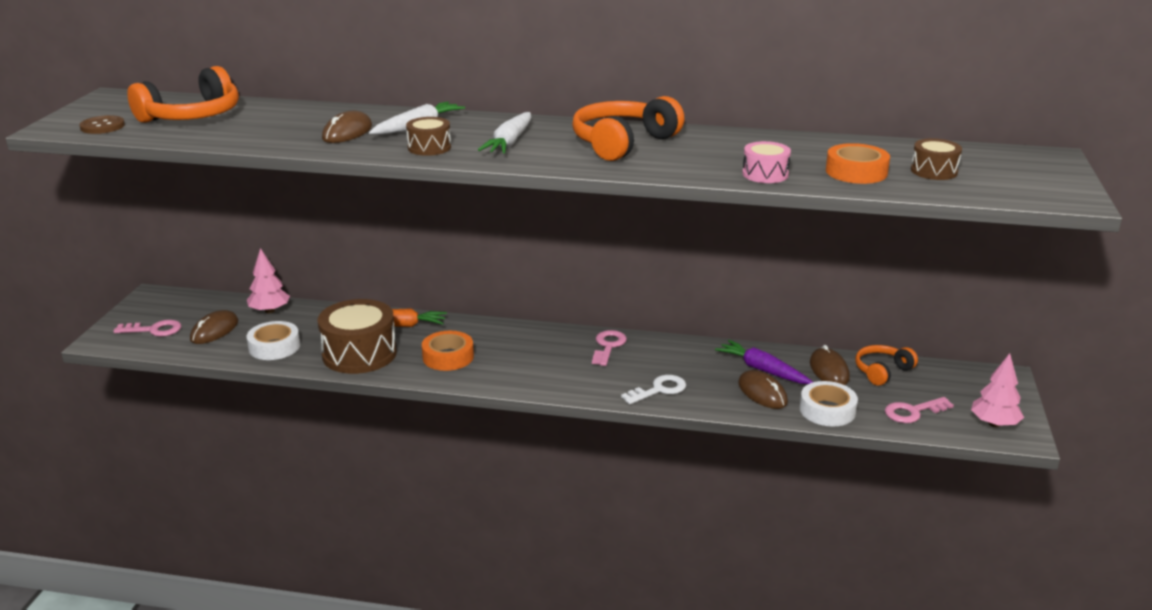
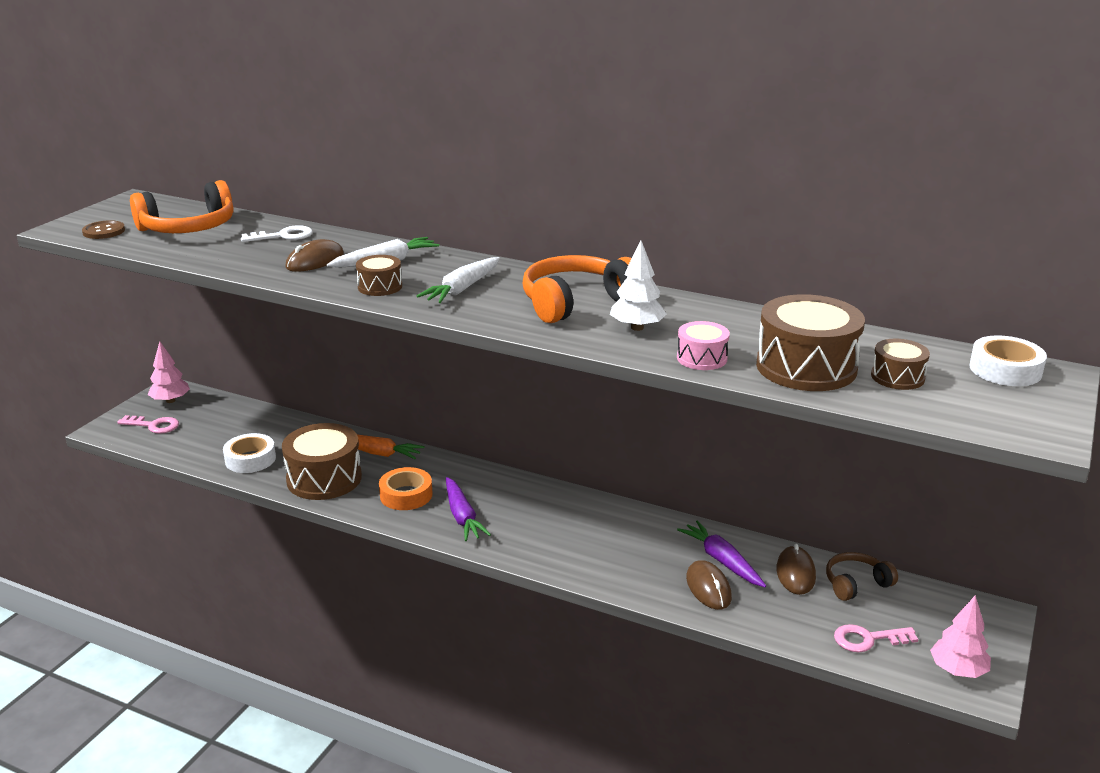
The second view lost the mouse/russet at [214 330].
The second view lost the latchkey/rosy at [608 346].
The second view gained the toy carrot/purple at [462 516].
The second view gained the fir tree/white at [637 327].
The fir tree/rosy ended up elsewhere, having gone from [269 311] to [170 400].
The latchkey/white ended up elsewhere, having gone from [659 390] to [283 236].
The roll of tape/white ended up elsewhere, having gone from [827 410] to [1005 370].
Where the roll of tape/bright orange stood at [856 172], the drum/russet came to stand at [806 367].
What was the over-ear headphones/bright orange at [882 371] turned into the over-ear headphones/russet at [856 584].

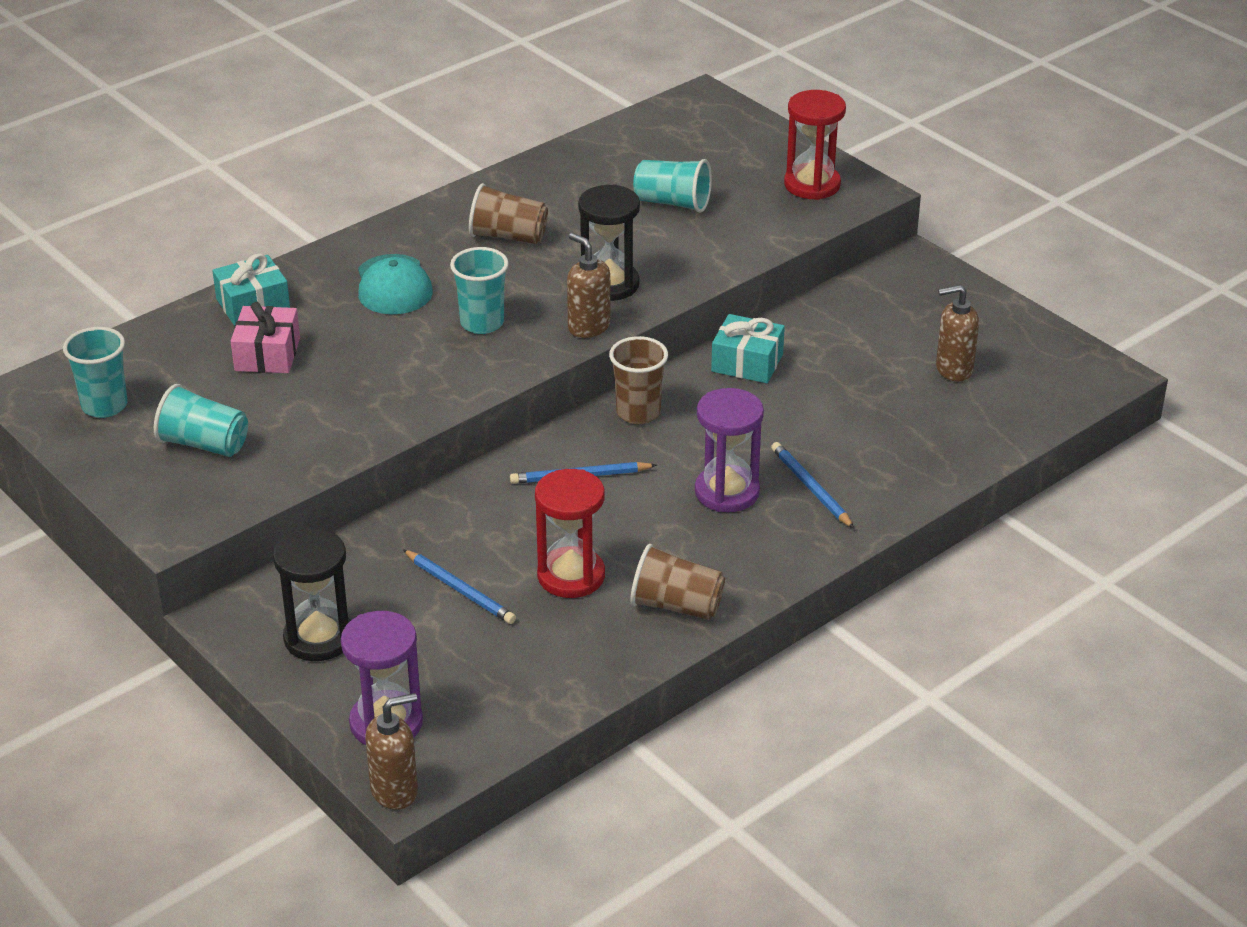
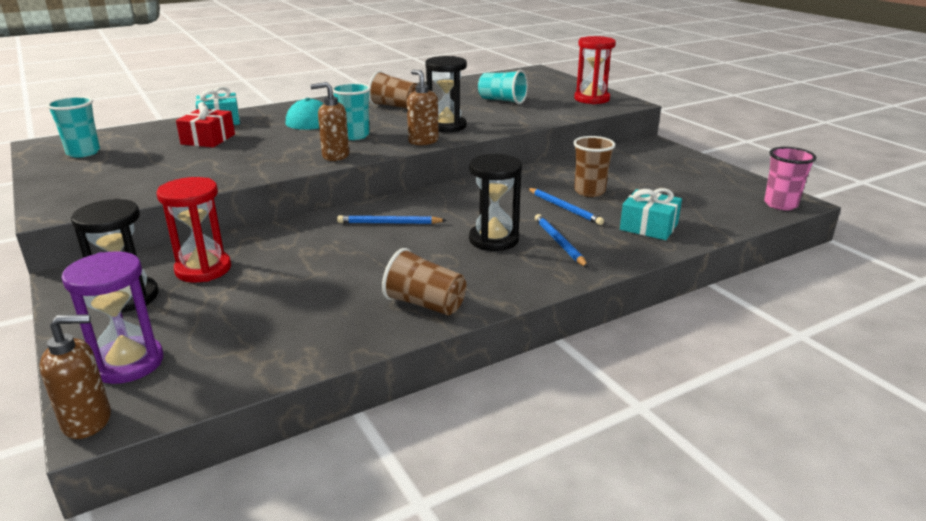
The second view lost the cup/aqua at [204 444].
The second view gained the cup/rosy at [780 204].
The lead pencil/royal blue ended up elsewhere, having gone from [459 590] to [564 208].
The hourglass/red ended up elsewhere, having gone from [571 576] to [203 269].
The cup/russet ended up elsewhere, having gone from [638 412] to [589 191].
The wrapped gift/aqua ended up elsewhere, having gone from [747 363] to [648 227].
The soap pump/russet ended up elsewhere, having gone from [953 369] to [335 156].
What was the wrapped gift/rosy at [267 354] turned into the wrapped gift/red at [208 139].
What was the hourglass/purple at [727 492] turned into the hourglass/jet-black at [493 240].

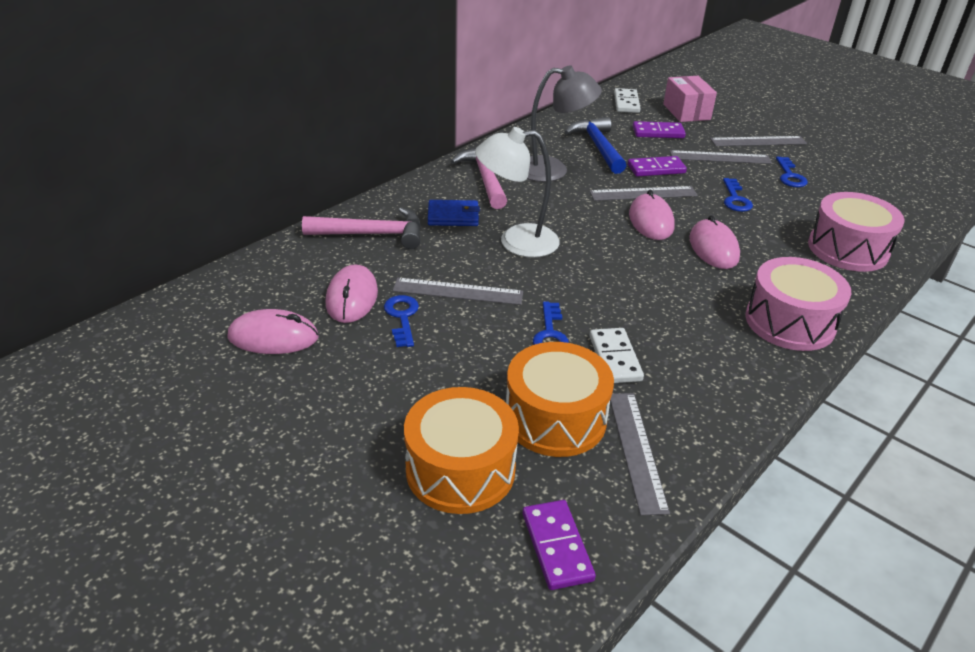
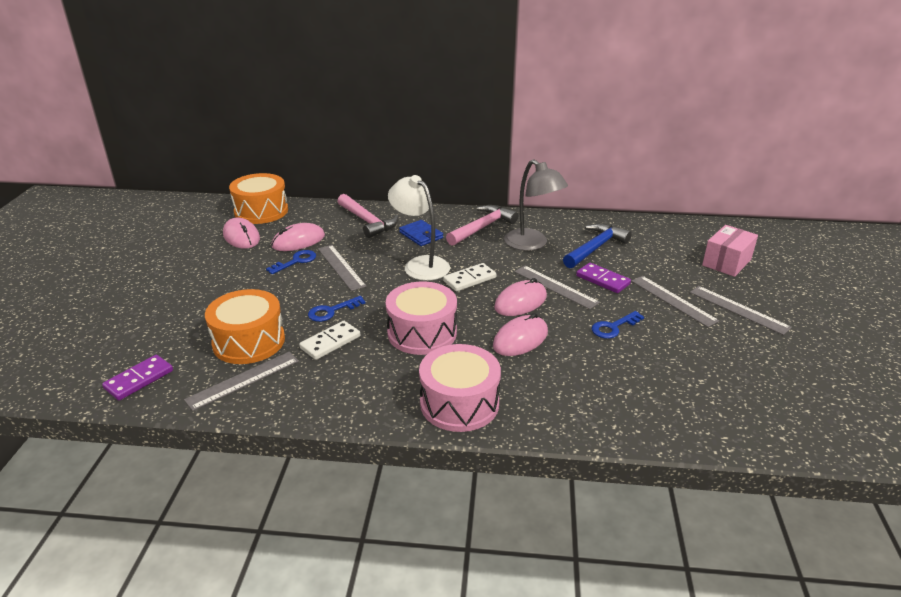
The second view lost the domino/purple at [658 132].
The second view lost the latchkey/royal blue at [790 176].
The drum/bright orange ended up elsewhere, having gone from [460 469] to [261 211].
The domino/white ended up elsewhere, having gone from [626 103] to [470 279].
The drum/rosy ended up elsewhere, having gone from [848 249] to [422 333].

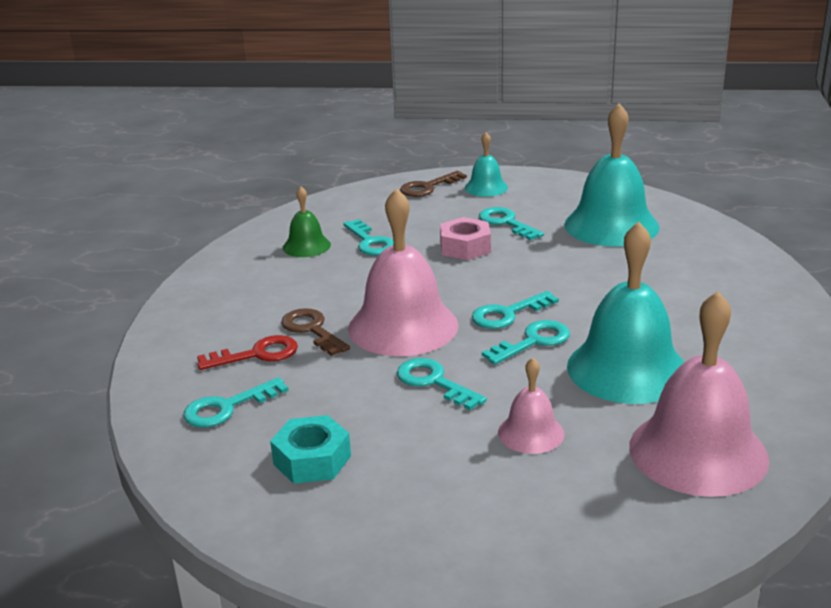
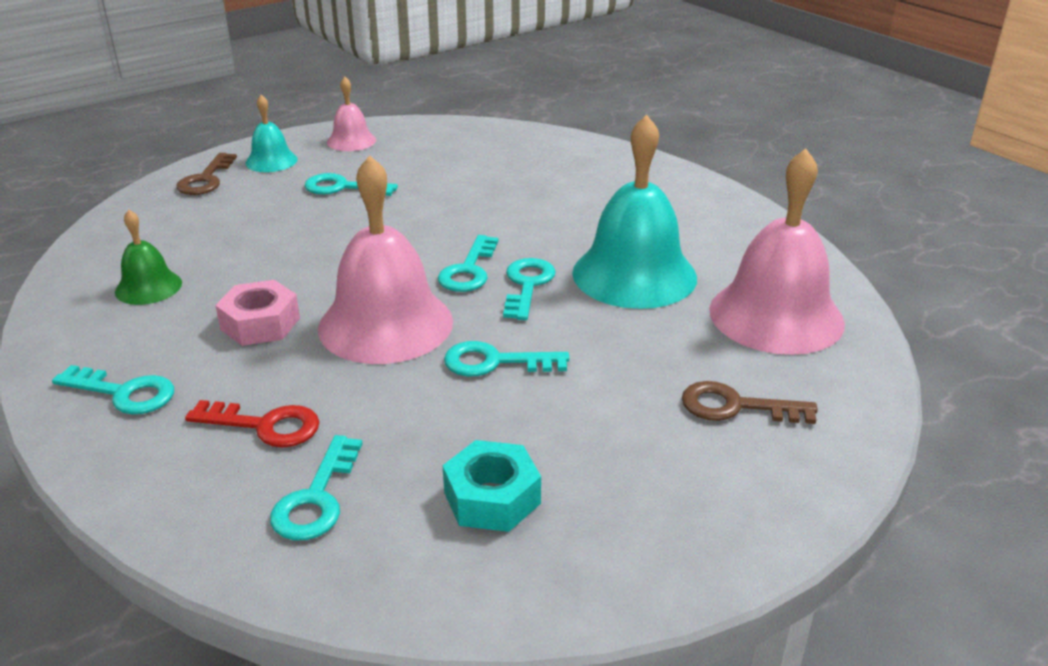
The second view lost the hand bell/aqua at [611 225].
The latchkey/russet ended up elsewhere, having gone from [312 330] to [736 407].
The latchkey/aqua ended up elsewhere, having gone from [370 242] to [124 393].
The nut/rosy ended up elsewhere, having gone from [465 247] to [260 324].
The hand bell/rosy ended up elsewhere, having gone from [531 433] to [351 141].
The latchkey/red at [257 354] ended up facing another way, 75 degrees clockwise from before.

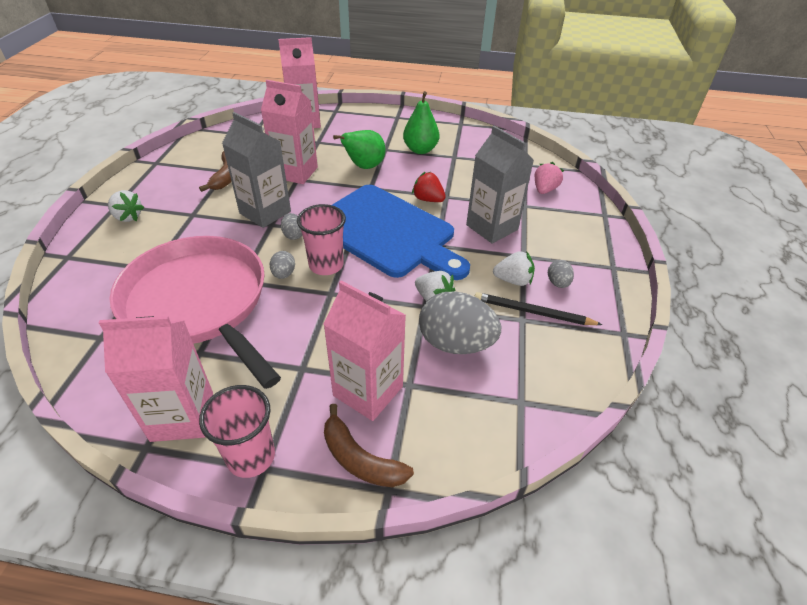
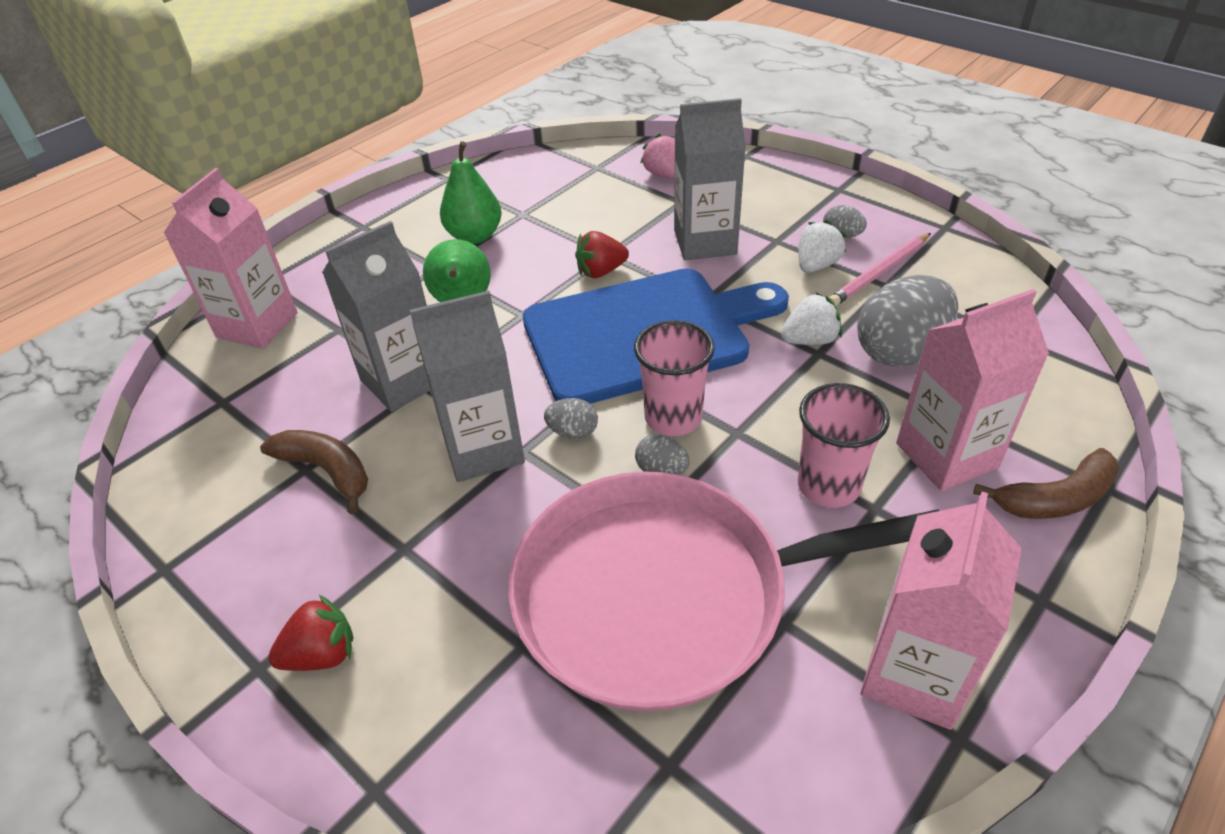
The cup/rosy ended up elsewhere, having gone from [251 457] to [828 486].
What was the berry/white at [128 217] turned into the berry/red at [322 654].
What was the carton/rosy at [295 172] turned into the carton/gray at [403 381].
What was the lead pencil/jet-black at [533 312] turned into the lead pencil/rosy at [879 273].

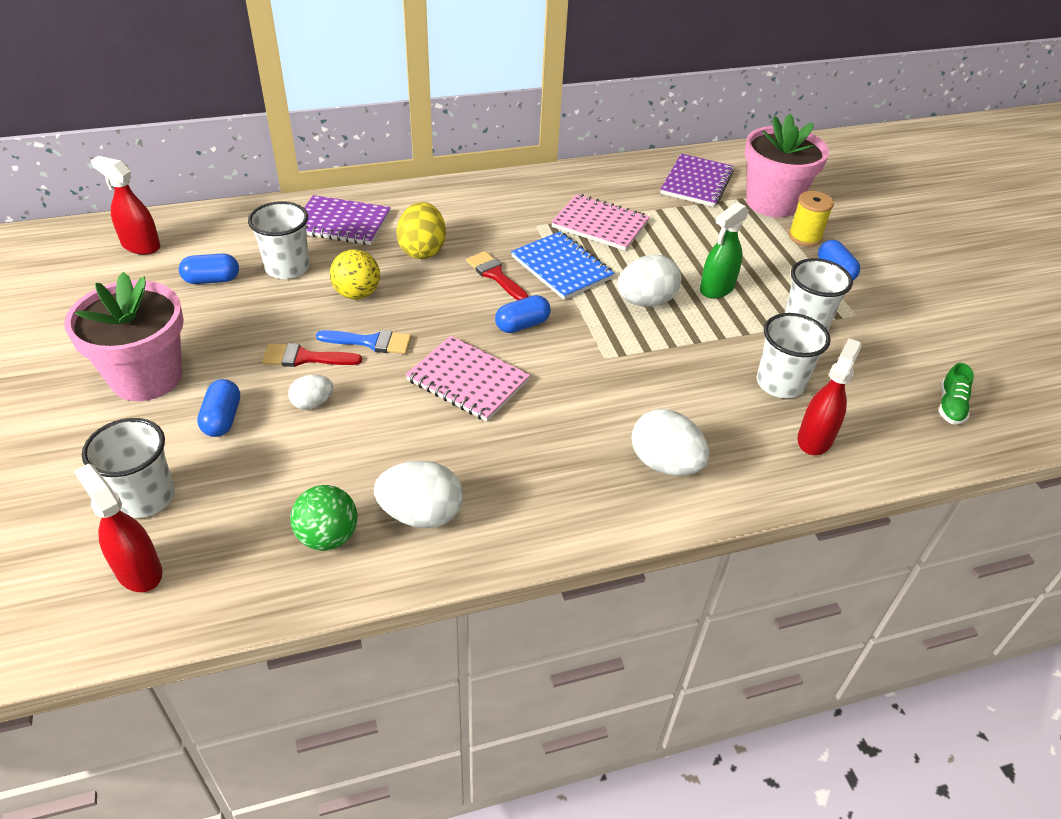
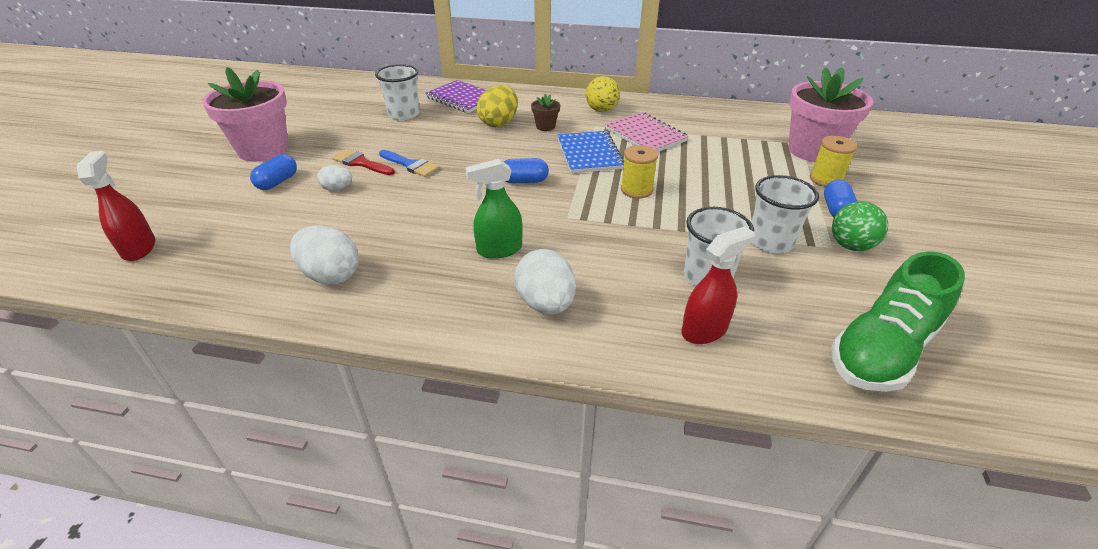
The second view lost the cup/white at [145 497].
The second view lost the spray bottle/red at [141 246].
The second view lost the capsule/royal blue at [212 280].
The second view lost the notebook/rosy at [468 380].
The second view lost the brush/red at [495 275].
The second view lost the notebook/purple at [696 182].
The second view gained the plant pot/russet at [545 126].
The sphere/leaf-green ended up elsewhere, having gone from [328 537] to [850 246].
The sphere/yellow ended up elsewhere, having gone from [357 294] to [601 110].
The spray bottle/leaf-green ended up elsewhere, having gone from [716 288] to [499 250].
Where the toy egg/white stood at [645 301], the reel of thread/yellow came to stand at [636 190].
The size of the sneaker/leaf-green at [950 406] changed by a factor of 2.24.

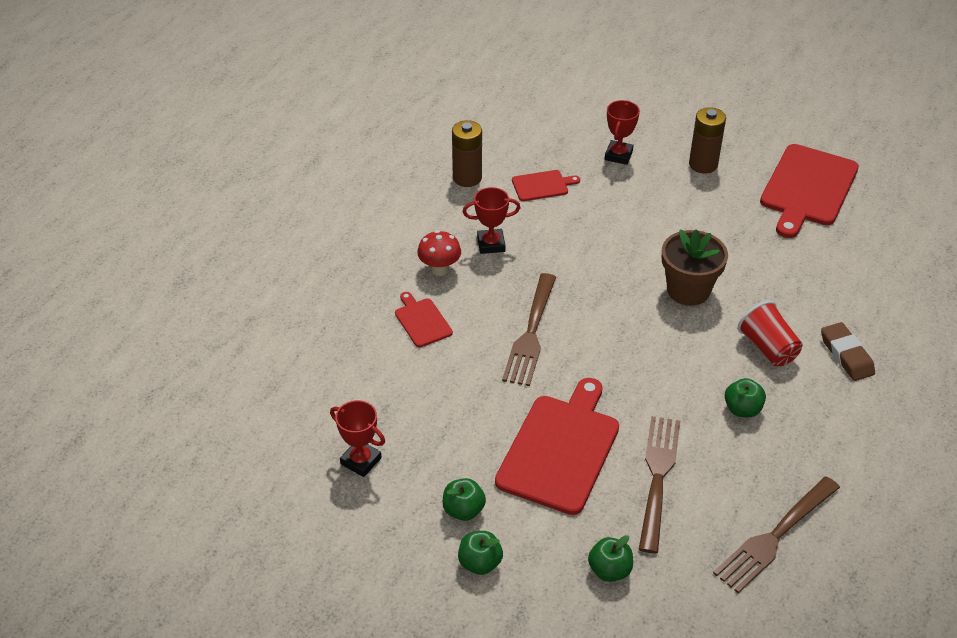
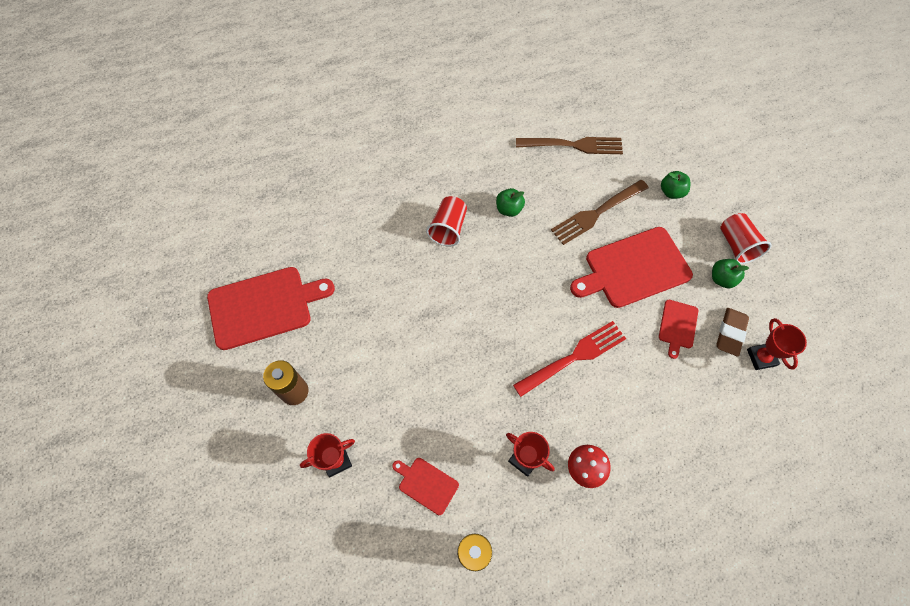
The second view lost the plant pot/russet at [688 290].
The bread board/red ended up elsewhere, having gone from [422 321] to [677 326].
The gum eraser/russet ended up elsewhere, having gone from [846 355] to [730 333].
Where the apple fruit/leaf-green stood at [480 563], the cup/red came to stand at [736 245].
What was the table fork/russet at [530 333] turned into the table fork/red at [573 358].

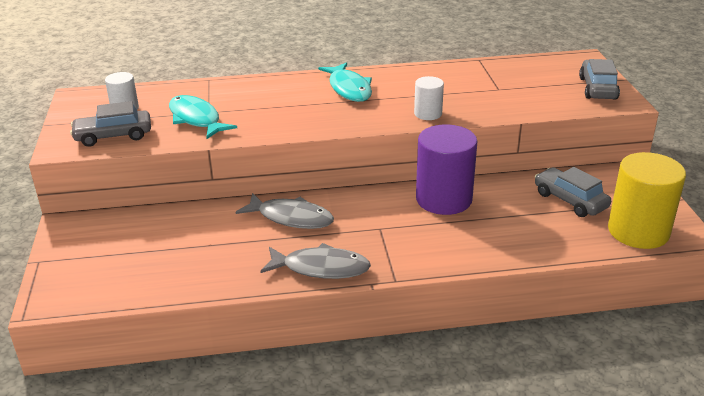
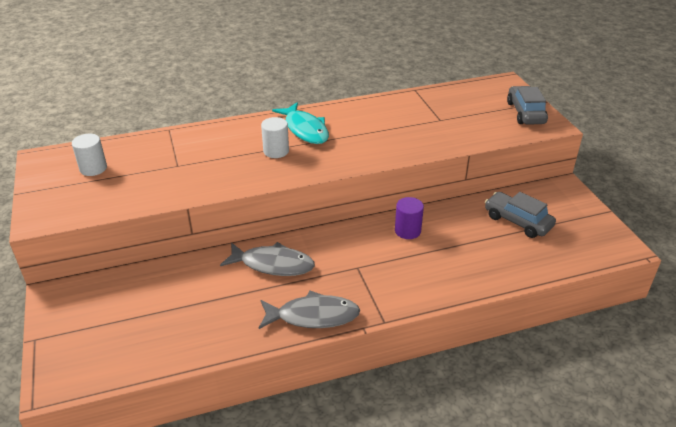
The second view lost the car/gray at [113 136].
The second view lost the fish figure/aqua at [196 119].
The second view lost the cylinder/yellow at [638 231].
The cylinder/white ended up elsewhere, having gone from [428 114] to [276 151].
The size of the cylinder/purple at [444 199] changed by a factor of 0.52.

